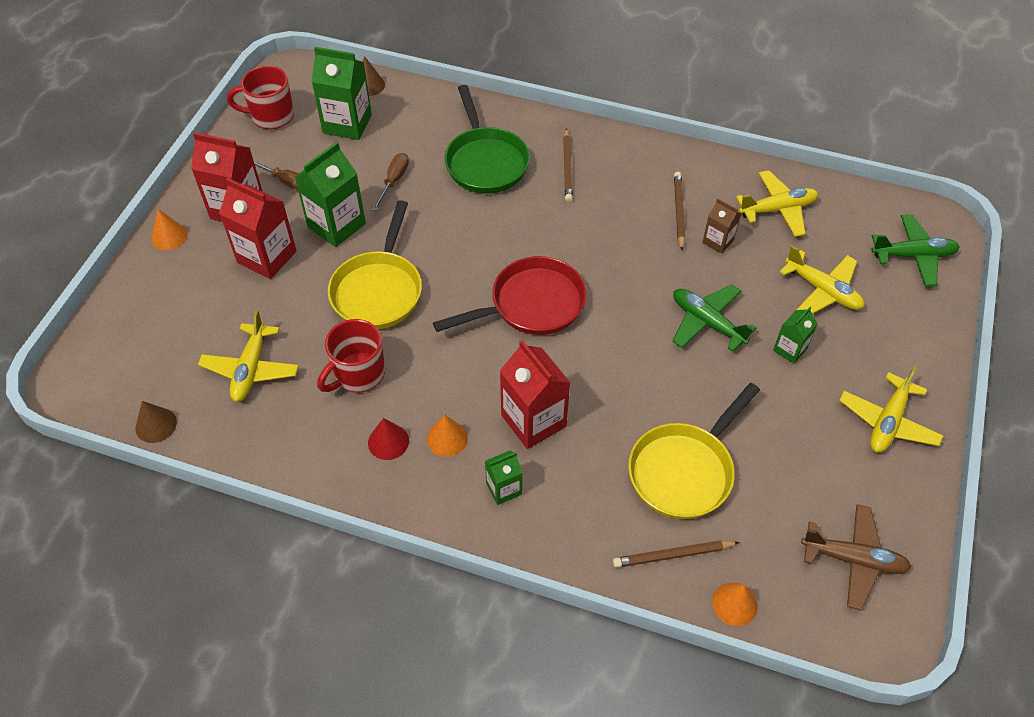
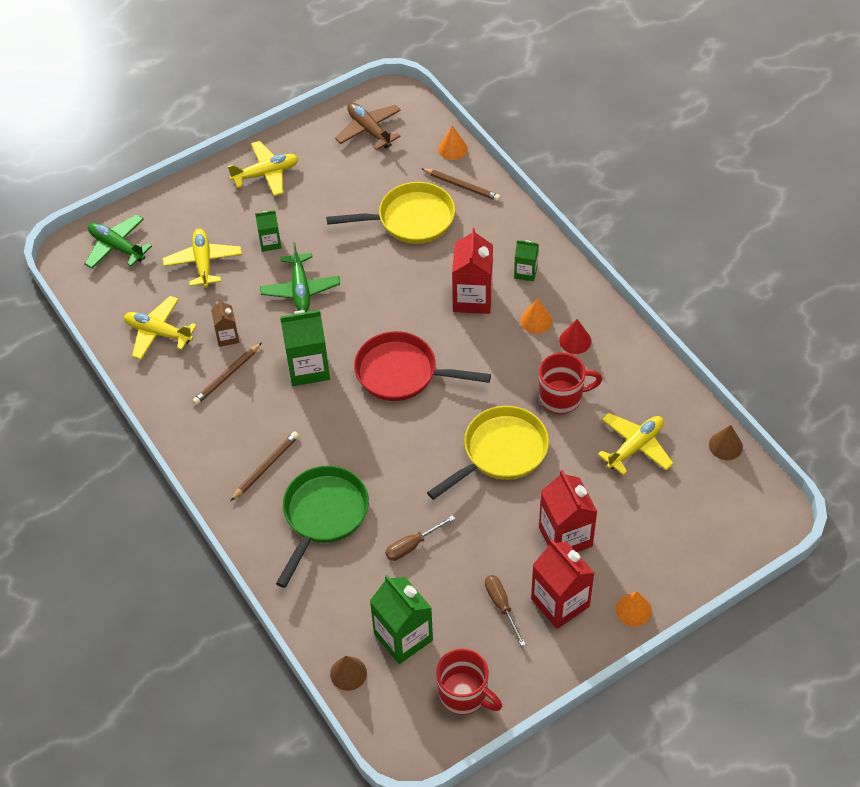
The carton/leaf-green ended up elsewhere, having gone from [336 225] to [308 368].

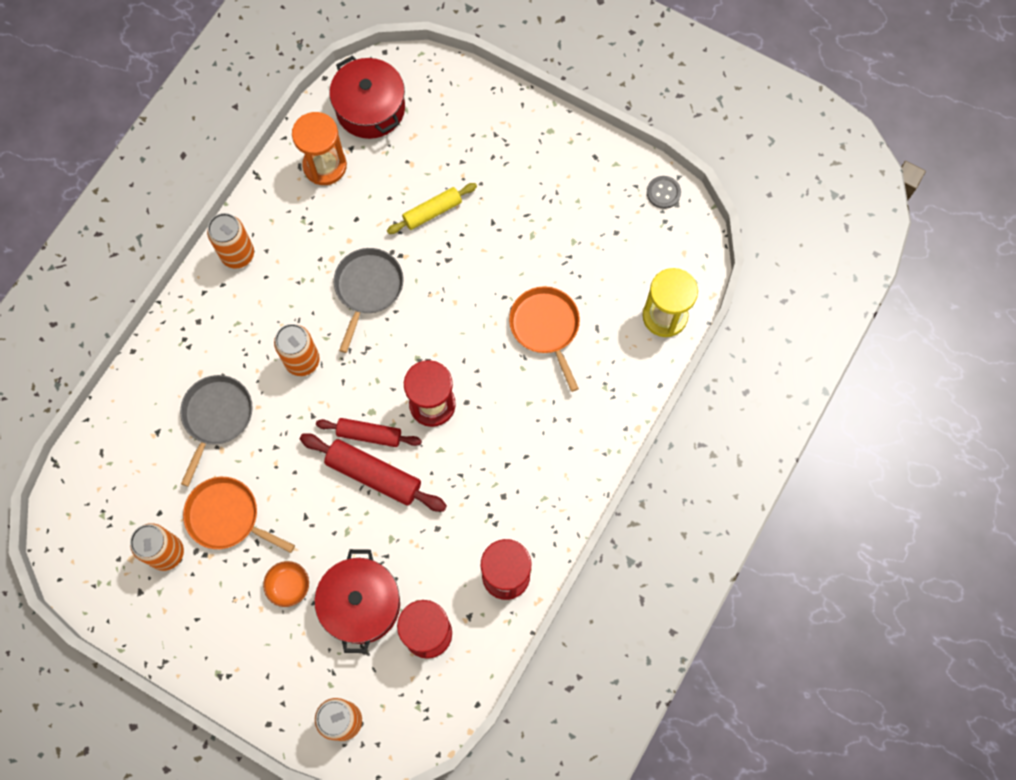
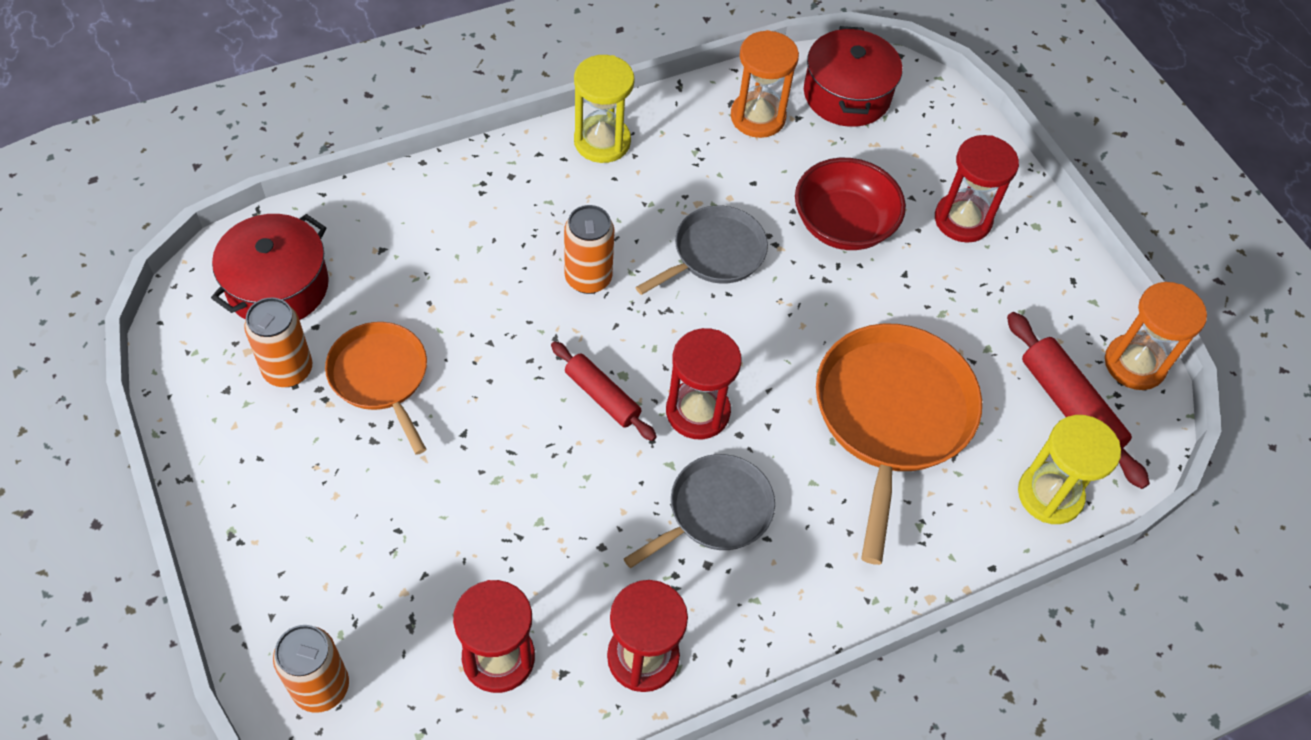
The second view lost the bowl/bright orange at [288 586].
The second view gained the hourglass/red at [962 220].
The skillet/gray ended up elsewhere, having gone from [216 417] to [715 511].
The rolling pin/red ended up elsewhere, having gone from [374 475] to [1069 406].
The stockpot/red ended up elsewhere, having gone from [361 604] to [278 286].
Where the soda can/bright orange stood at [238 254], the hourglass/yellow came to stand at [602 141].
Where the rolling pin/yellow stood at [432 212], the bowl/red came to stand at [843 224].
Where the button/gray stood at [663 193], the hourglass/bright orange came to stand at [1134 364].
The size of the skillet/bright orange at [546 327] changed by a factor of 1.67.

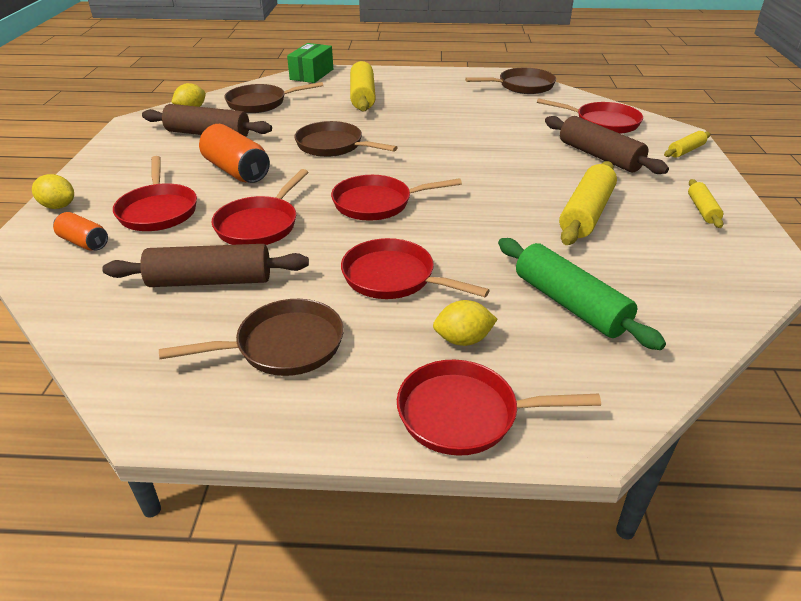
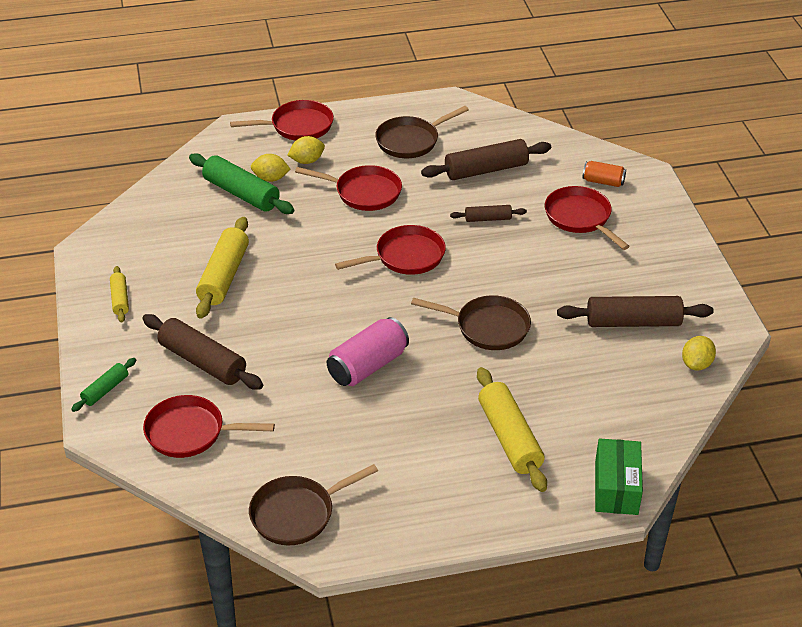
The second view lost the soda can/bright orange at [236 171].
The second view lost the skillet/russet at [261 103].
The second view gained the soda can/rosy at [368 366].
The citrus fruit/yellow ended up elsewhere, having gone from [58 206] to [270 178].
Where the skillet/red stood at [260 225], the rolling pin/russet came to stand at [488 219].
What was the rolling pin/yellow at [685 151] turned into the rolling pin/leaf-green at [105 390].

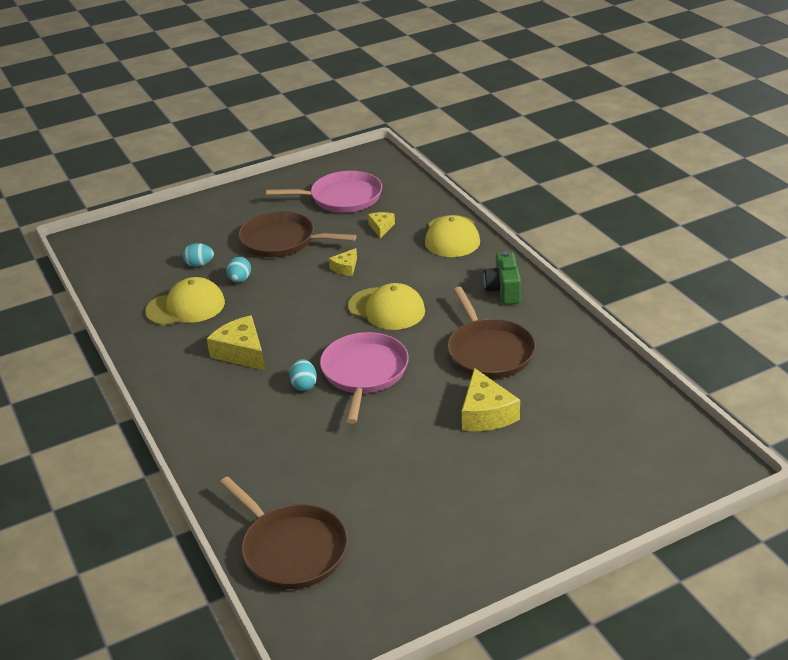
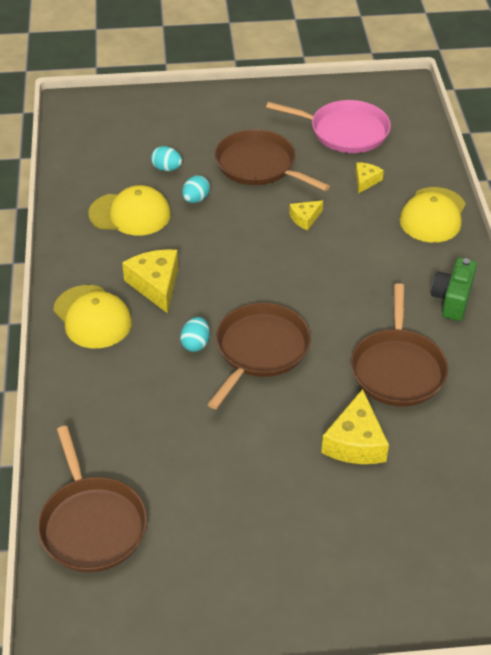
The cap/yellow ended up elsewhere, having gone from [386 309] to [92 317].
What was the skillet/rosy at [364 373] turned into the skillet/russet at [260 350].

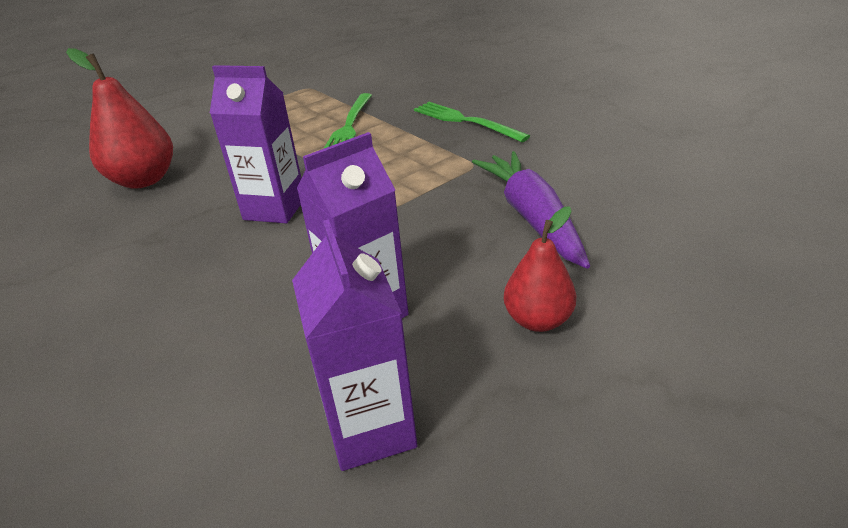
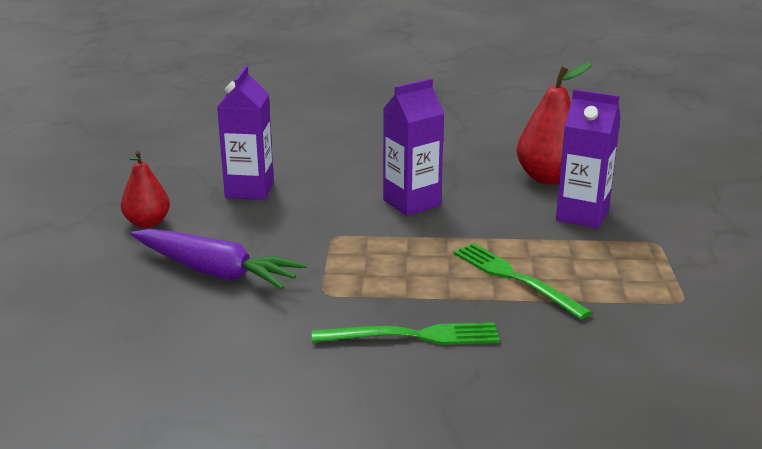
The carton/purple ended up elsewhere, having gone from [370 429] to [582 215].

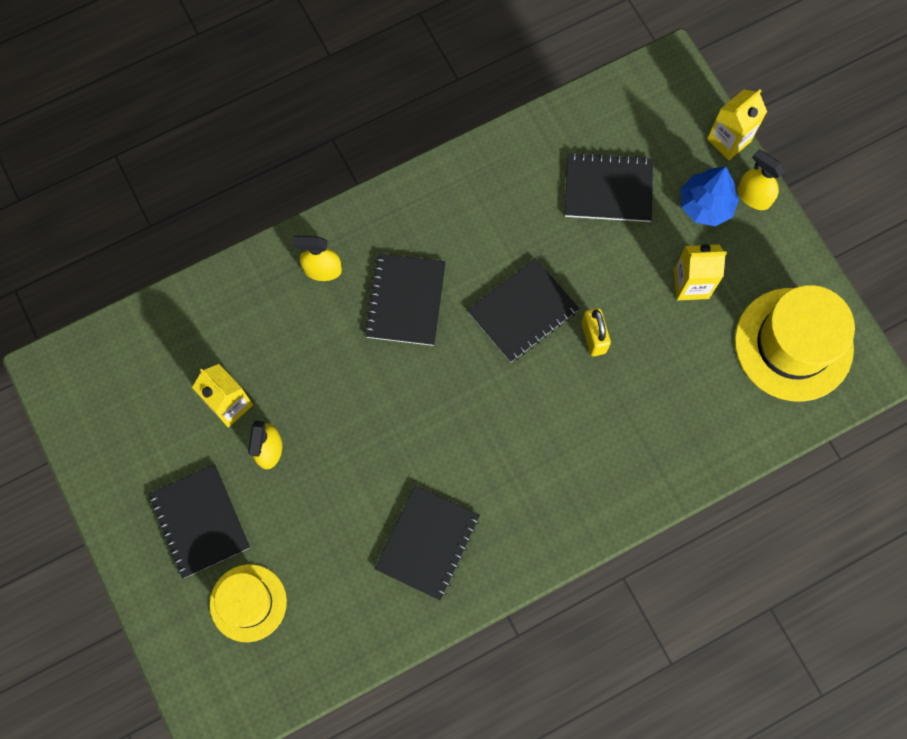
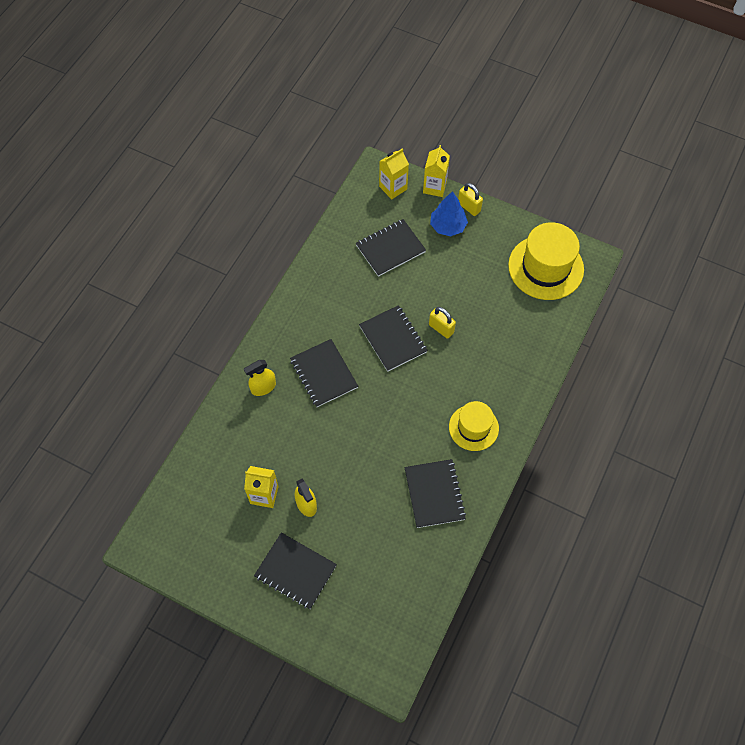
The hat/yellow ended up elsewhere, having gone from [248 603] to [473 427].
The carton/yellow ended up elsewhere, having gone from [691 284] to [393 188].
Where the spray bottle/yellow stood at [753 196], the small lock/yellow came to stand at [469 207].
The notebook/jet-black at [523 311] ended up facing another way, 45 degrees counterclockwise from before.

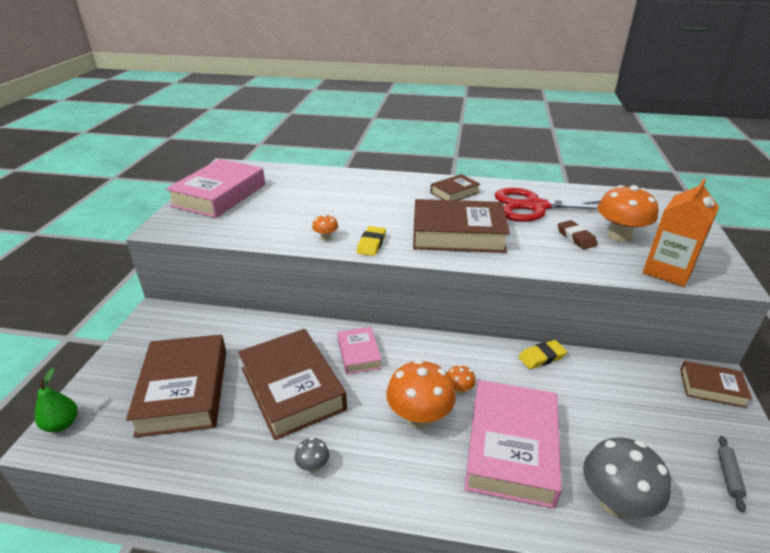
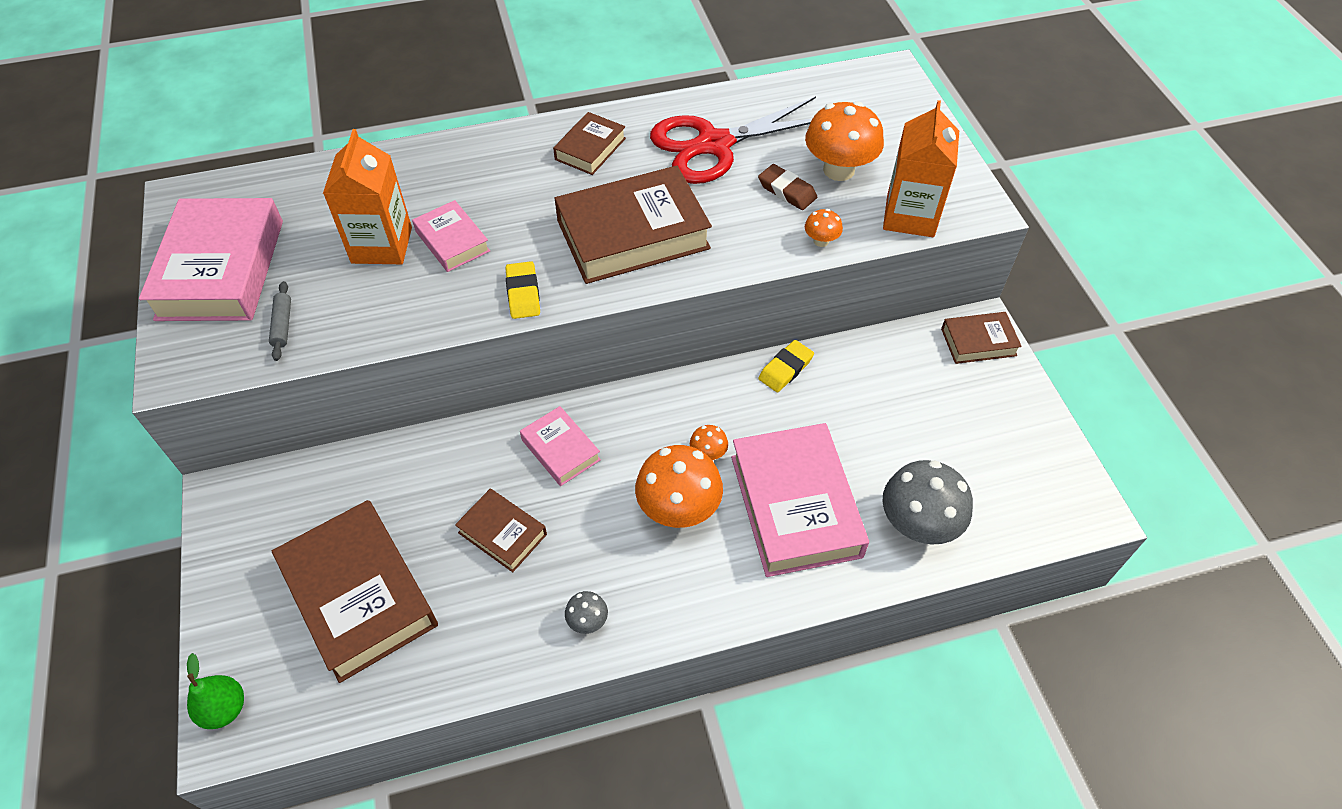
The second view gained the carton/bright orange at [382 245].
The second view gained the hardback/rosy at [452 241].
The toadstool/bright orange ended up elsewhere, having gone from [326 237] to [821 241].
The rolling pin/gray ended up elsewhere, having gone from [728 475] to [282 325].
The size of the hardback/russet at [292 388] changed by a factor of 0.52.

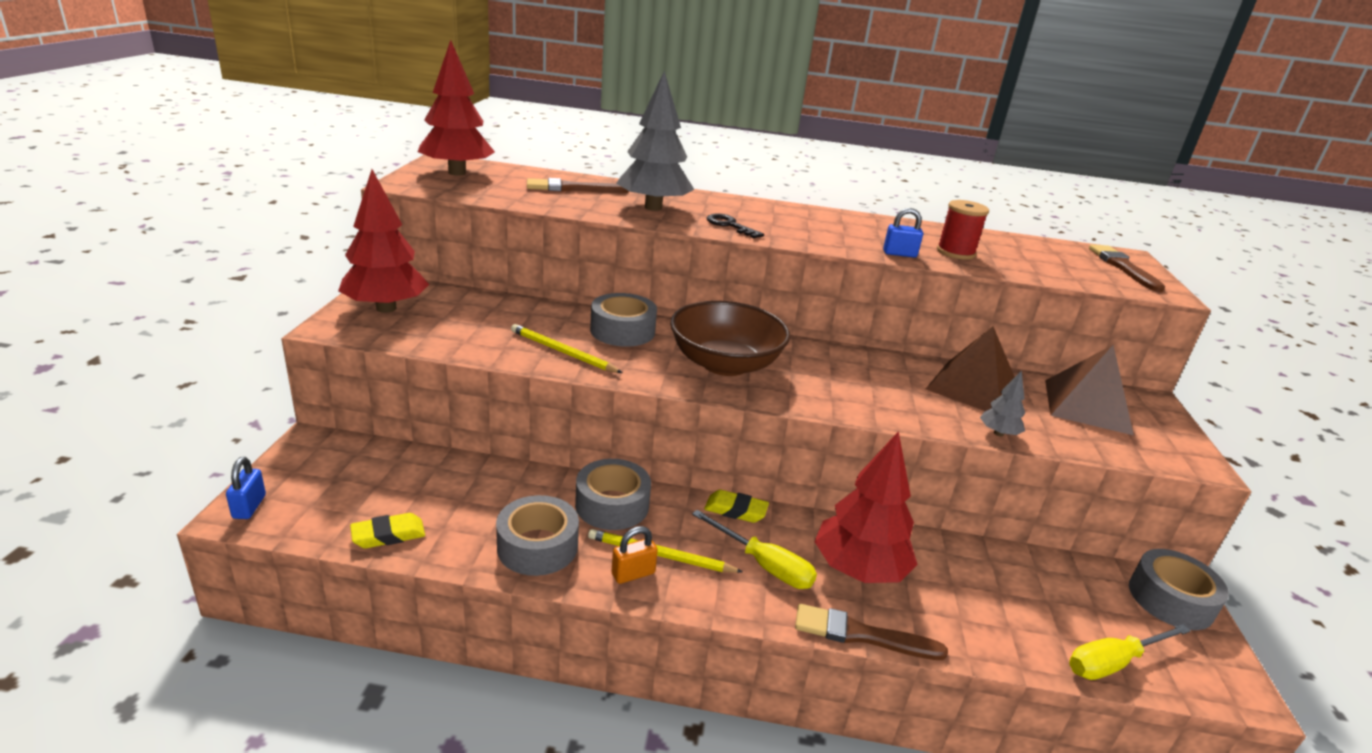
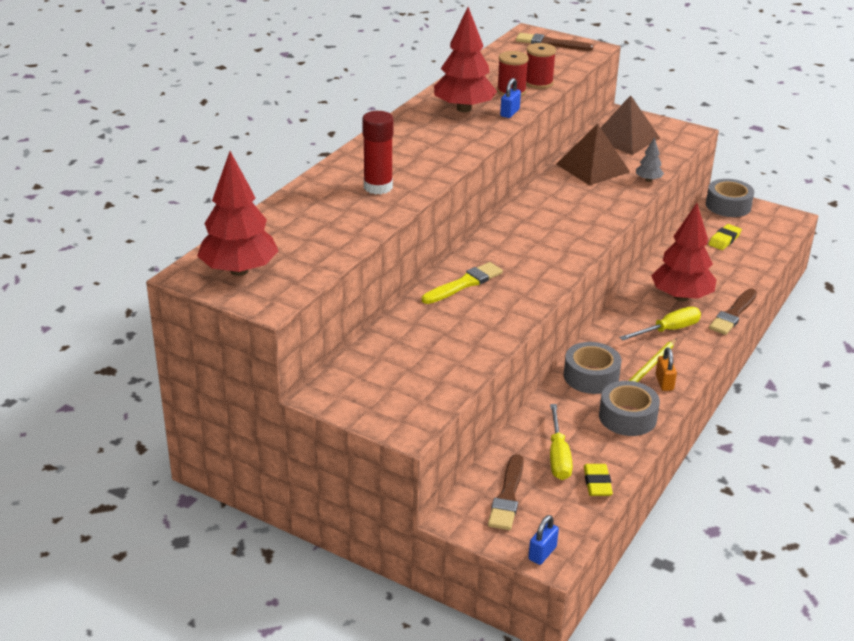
The second view lost the lead pencil/yellow at [562 352].
The second view lost the bowl/russet at [725 364].
The second view lost the latchkey/jet-black at [730 225].
The second view gained the reel of thread/red at [538 83].
The fir tree/red ended up elsewhere, having gone from [386 308] to [464 109].
The brush/russet ended up elsewhere, having gone from [572 188] to [507 496].
The gum eraser/yellow ended up elsewhere, having gone from [735 510] to [724 240].
The screwdriver/yellow ended up elsewhere, having gone from [1113 662] to [558 456].
Where the roll of tape/gray stood at [622 331], the brush/yellow came to stand at [464 284].
Where the fir tree/gray stood at [653 207], the glue/red came to stand at [378 187].
The small lock/royal blue at [249 507] ended up facing another way, 75 degrees counterclockwise from before.

